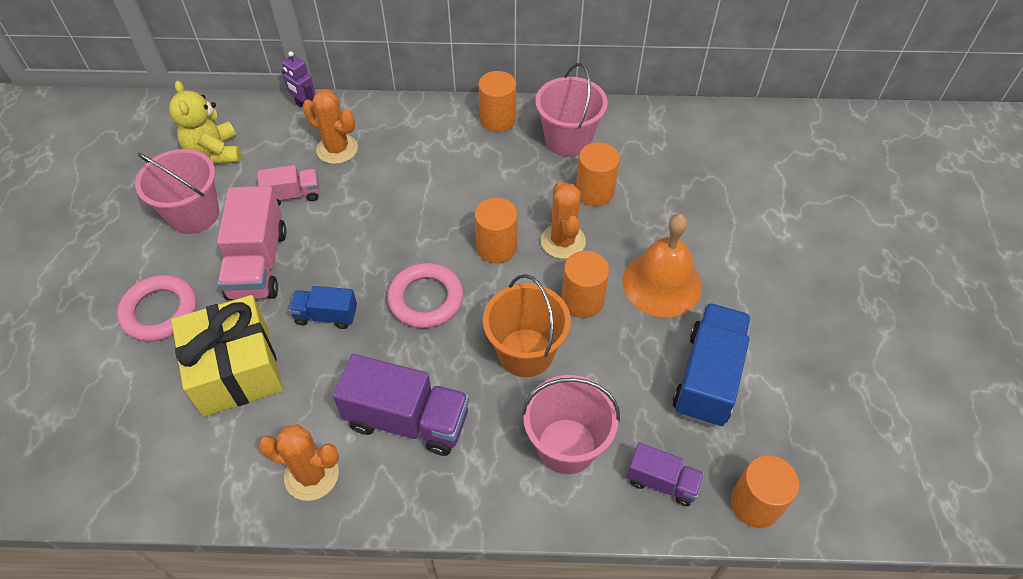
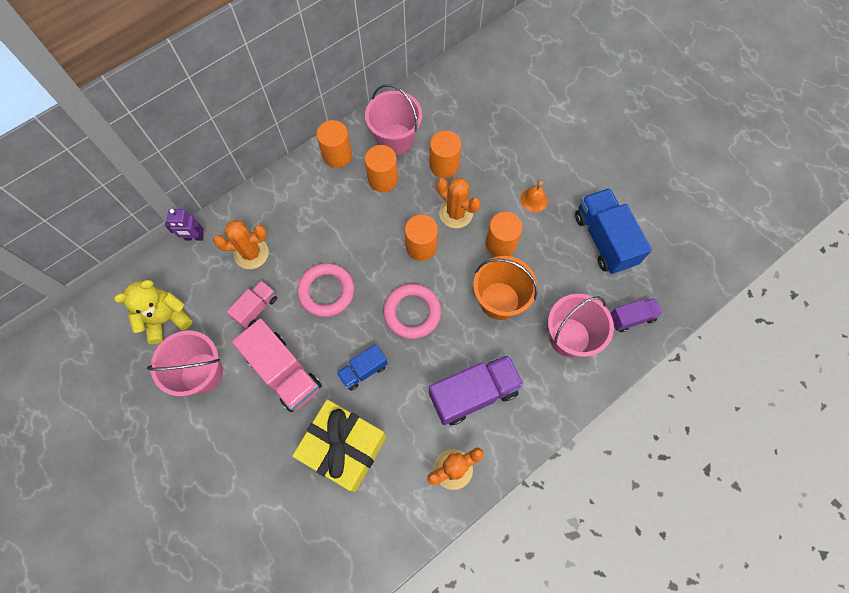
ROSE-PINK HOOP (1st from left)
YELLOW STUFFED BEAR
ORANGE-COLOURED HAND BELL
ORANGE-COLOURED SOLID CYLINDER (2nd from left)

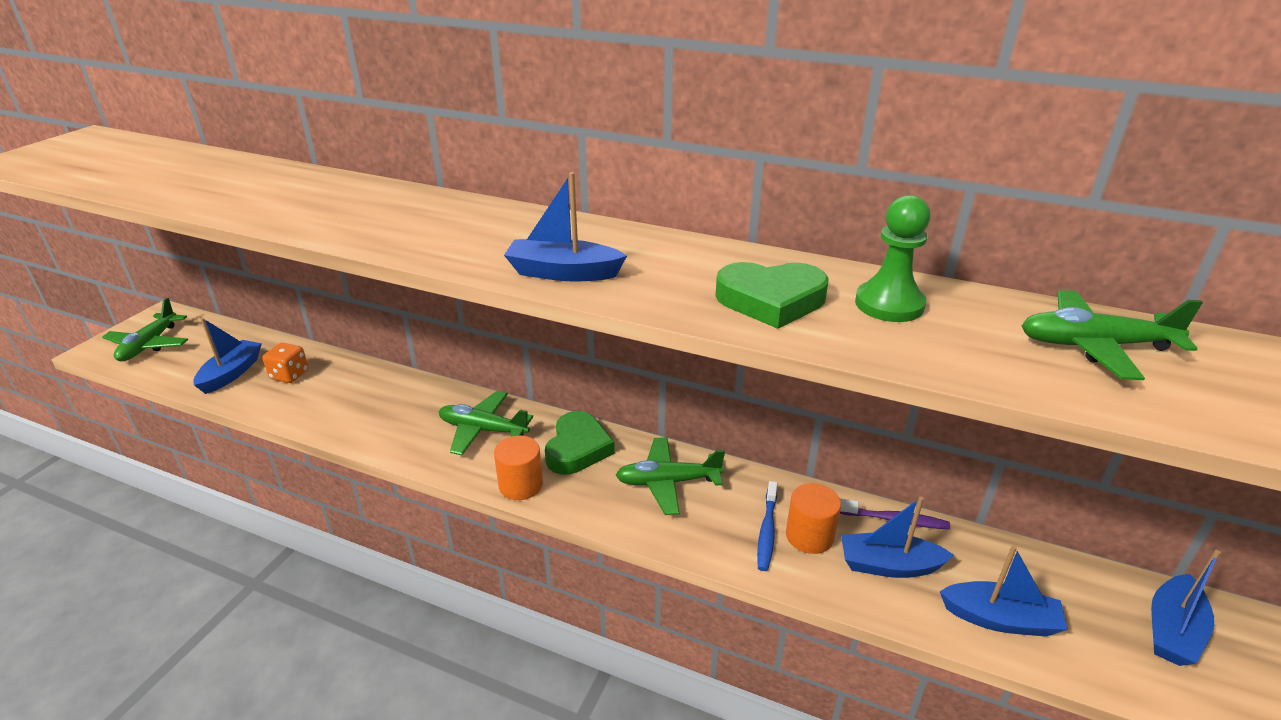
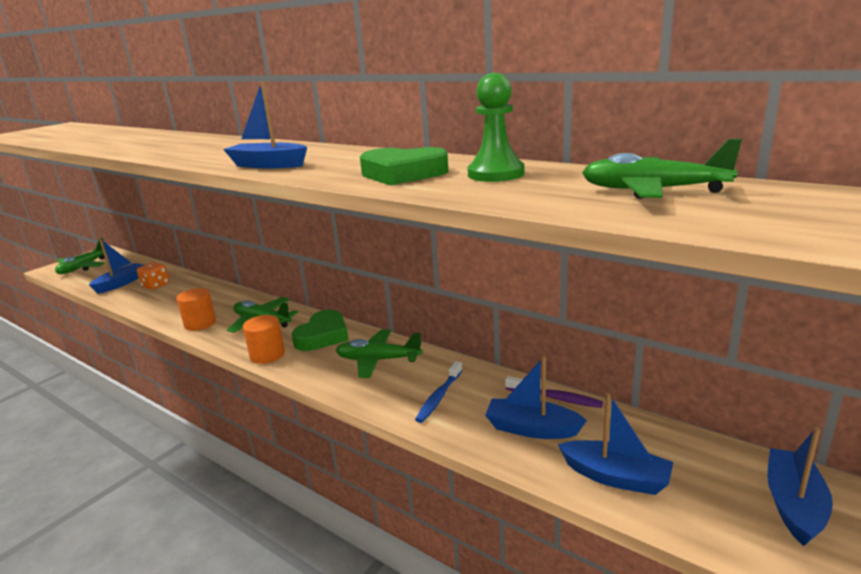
ORANGE-COLOURED SOLID CYLINDER (1st from left)
ROYAL BLUE TOY BOAT (5th from left)

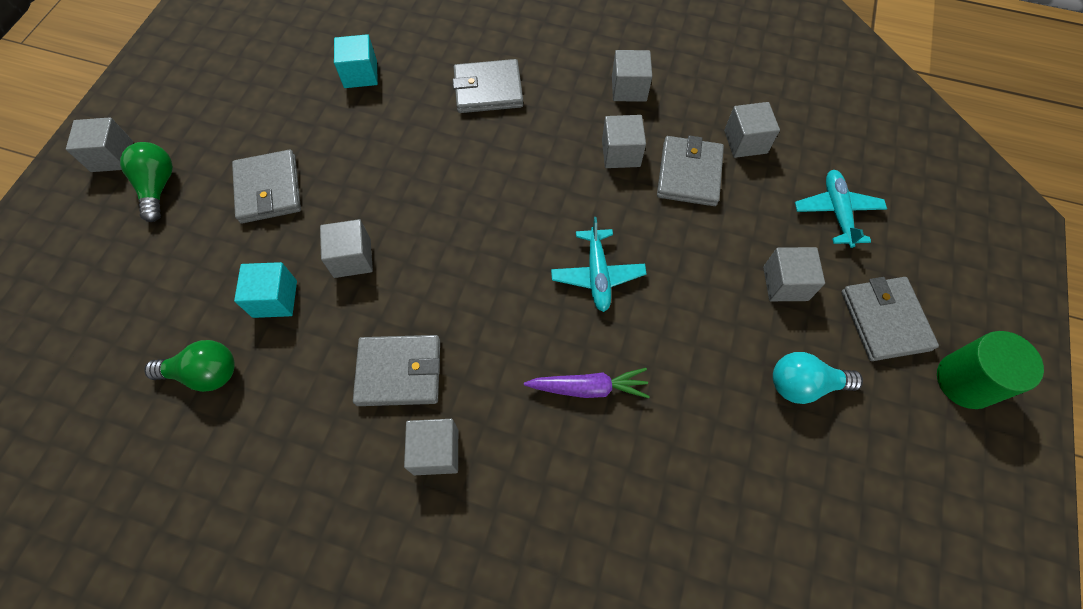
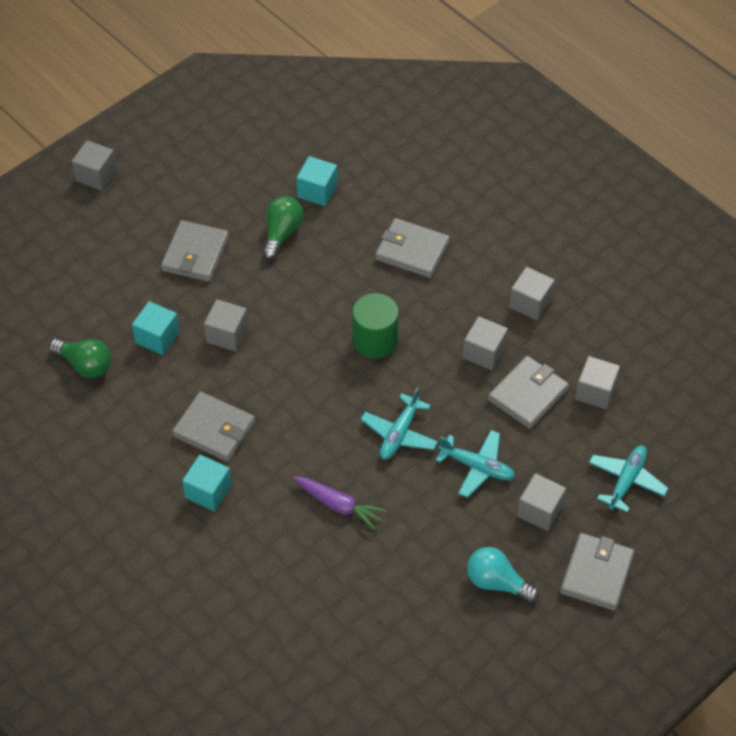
GREEN LIGHTBULB (2nd from left)
TURQUOISE BLOCK (2nd from left)
GREEN SOLID CYLINDER
TURQUOISE TOY PLANE (2nd from left)

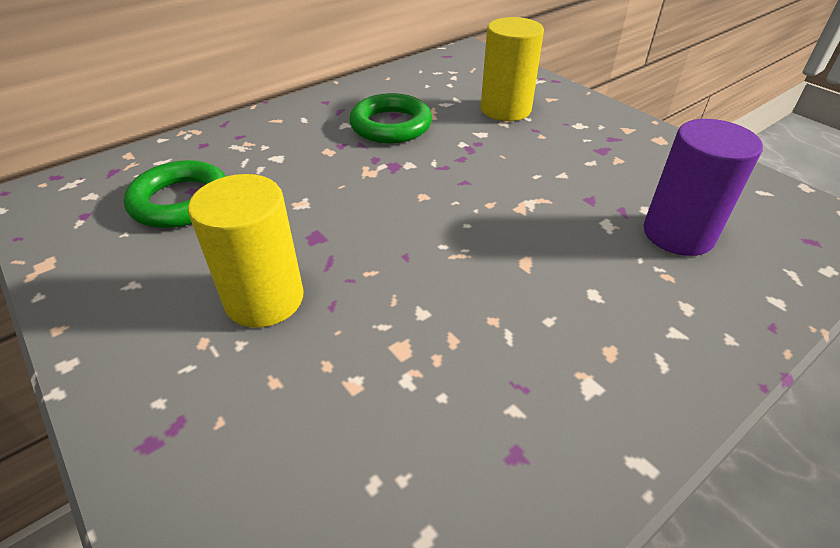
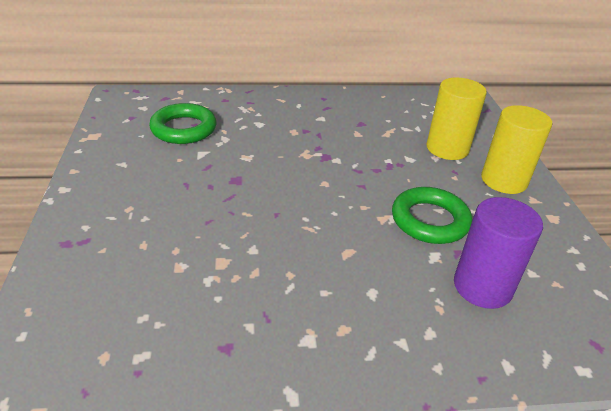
YELLOW SOLID CYLINDER (2nd from left)
GREEN HOOP (2nd from left)

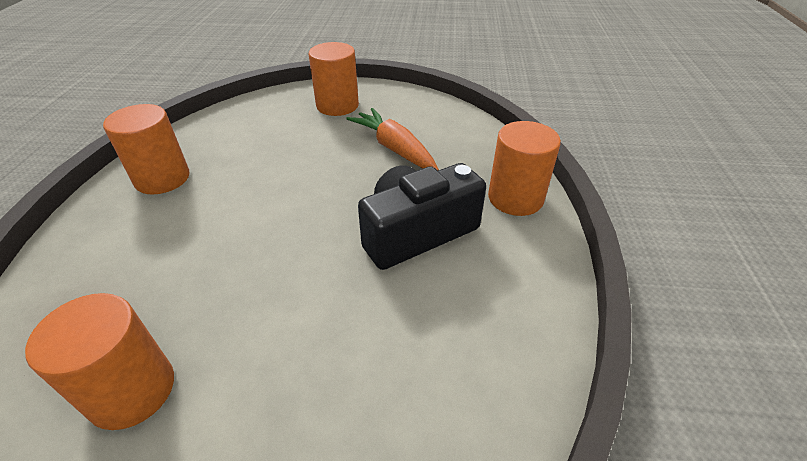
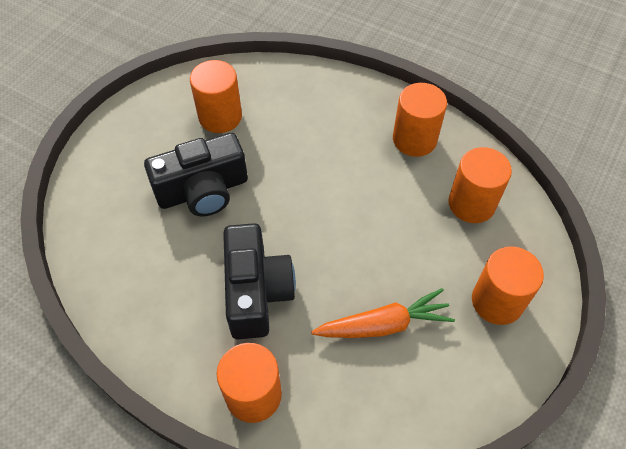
BLACK CAMERA (1st from left)
ORANGE-COLOURED SOLID CYLINDER (4th from left)

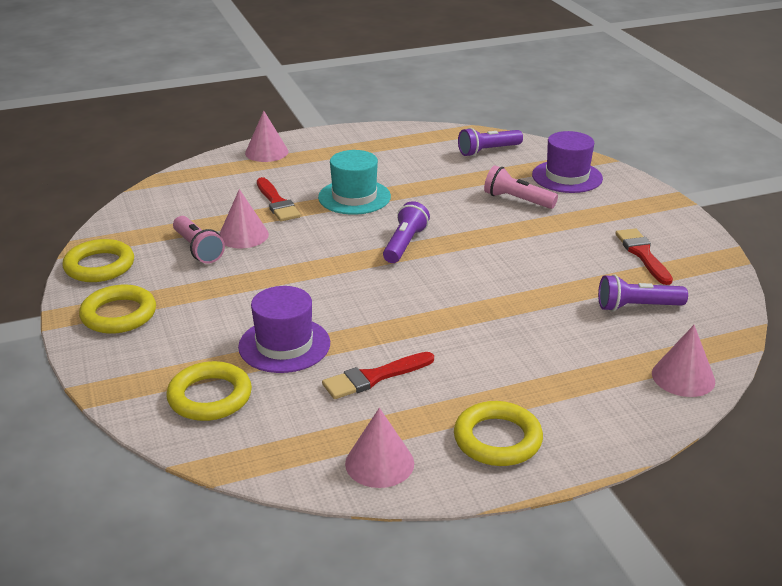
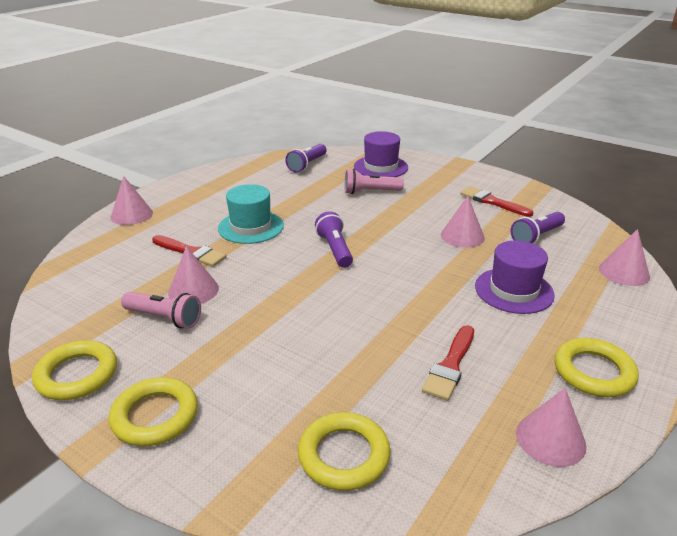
VIOLET HAT (2nd from left)
ROSE-PINK CONE (3rd from left)

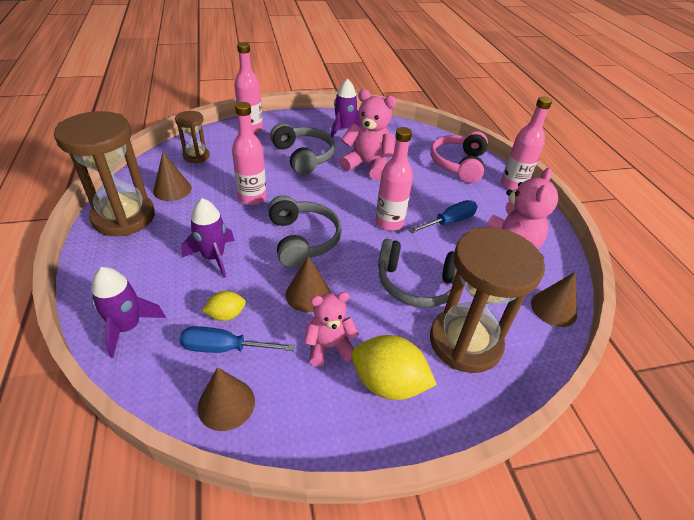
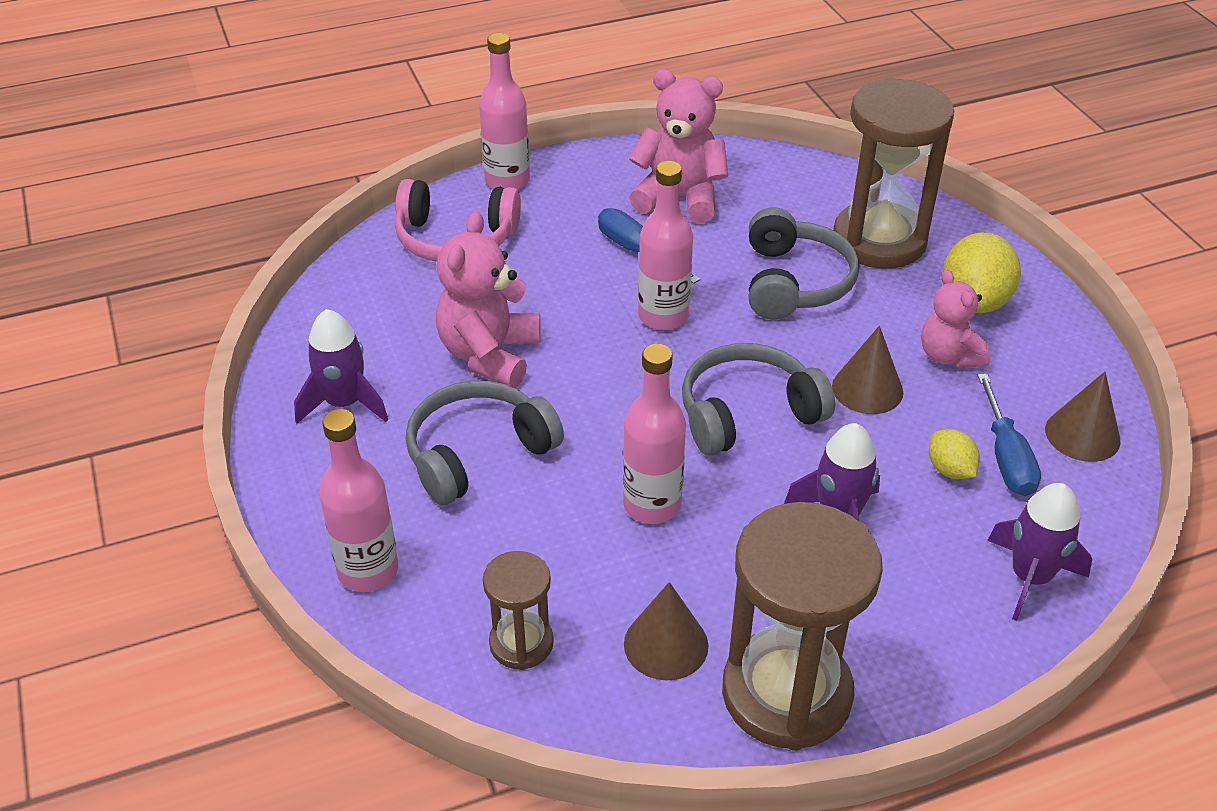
DARK BROWN CONE (4th from left in the first image)

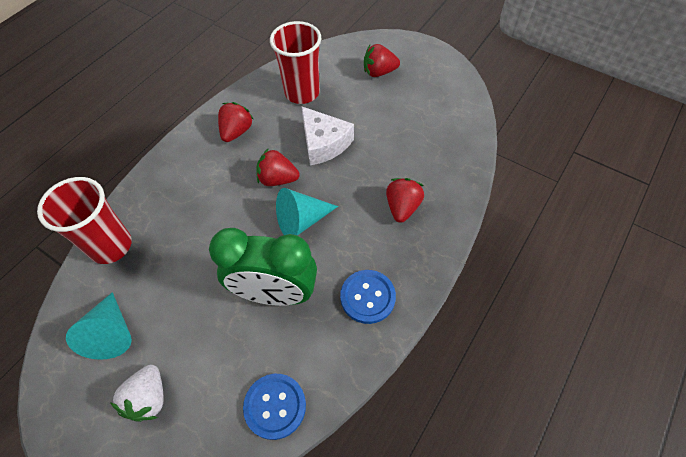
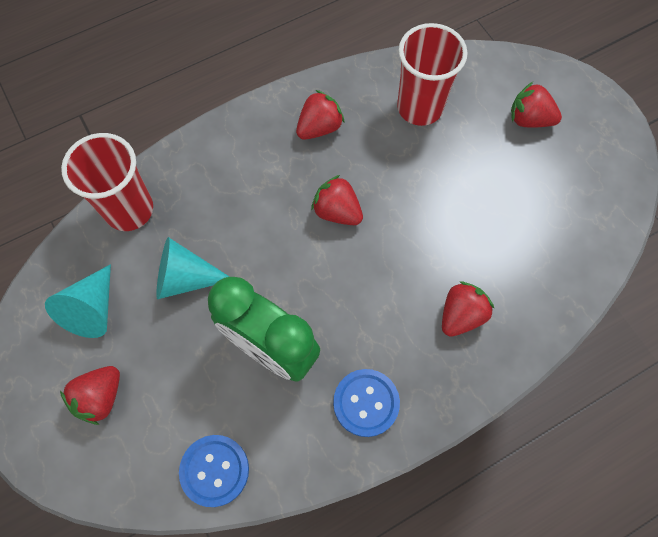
SCARLET STRAWBERRY (1st from left)
TURQUOISE CONE (2nd from left)
WHITE PIECE OF CHEESE

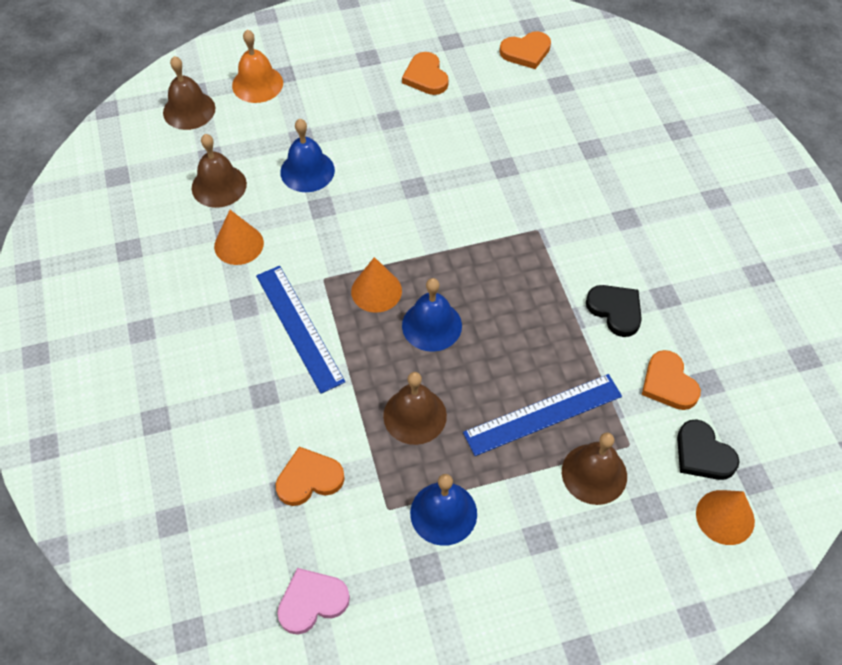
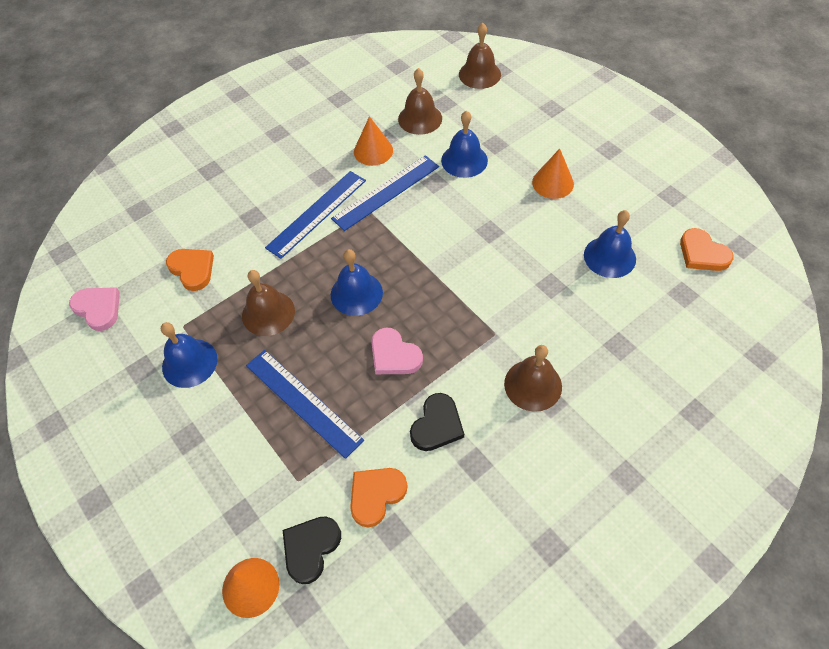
ORANGE-COLOURED HAND BELL
ORANGE-COLOURED CONE (3rd from left)
ORANGE-COLOURED HEART (2nd from left in the first image)
DARK BROWN HAND BELL (4th from left)
ROYAL BLUE MEASURING STICK (3rd from left)
ROSE-PINK HEART (2nd from left)
ROYAL BLUE HAND BELL (4th from left)

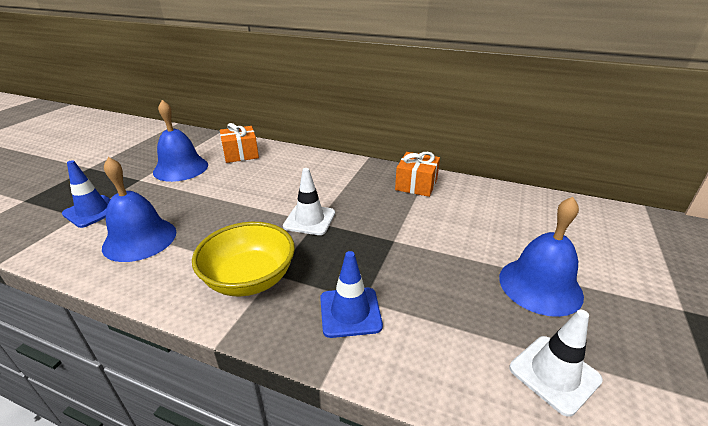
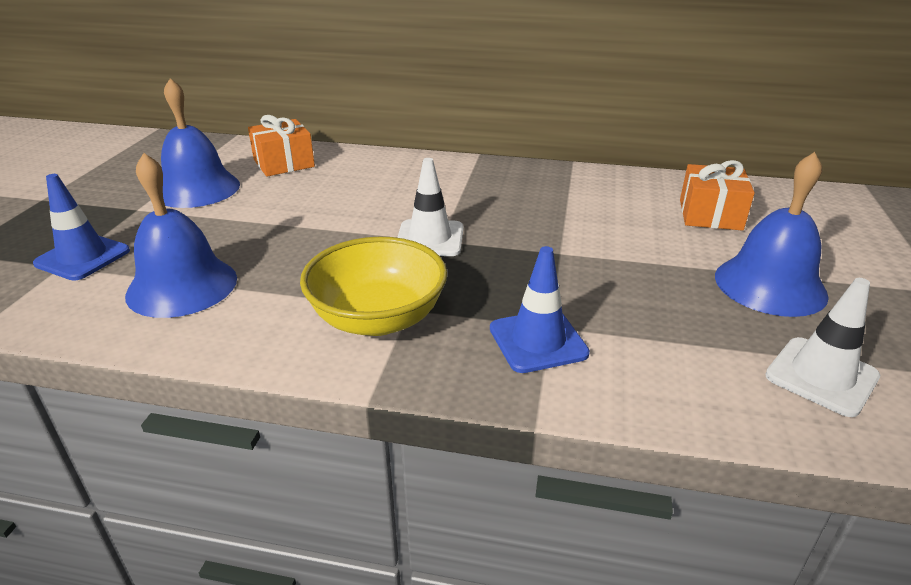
ORANGE-COLOURED GIFT (2nd from left)

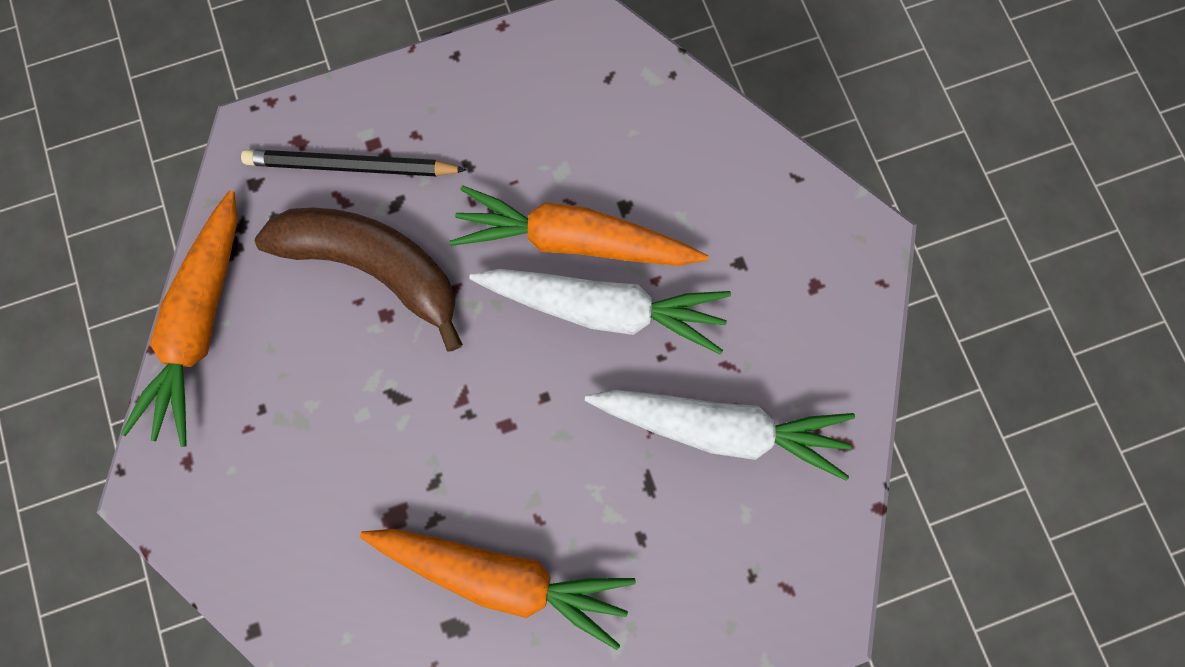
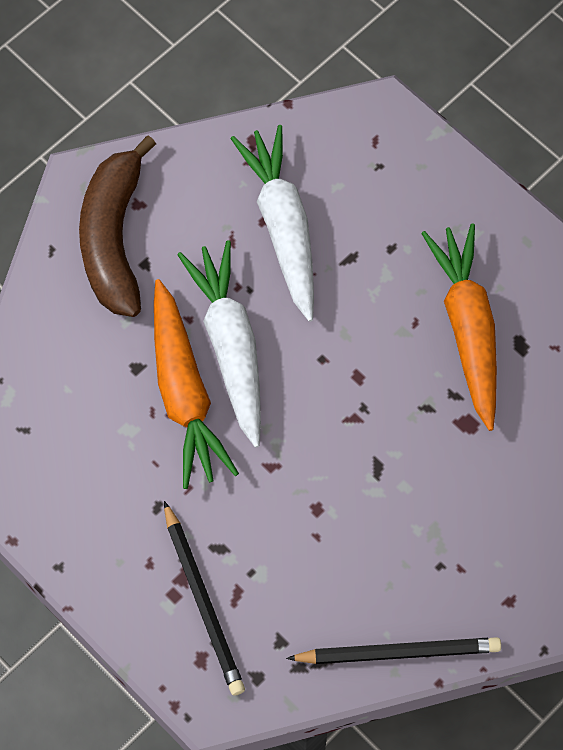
BLACK PENCIL (2nd from left)
DARK BROWN BANANA

